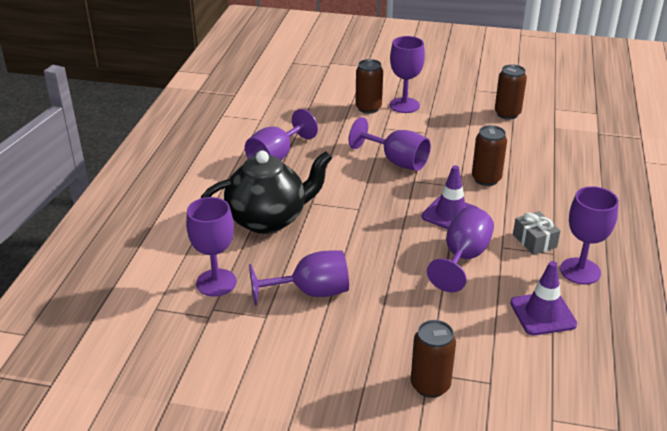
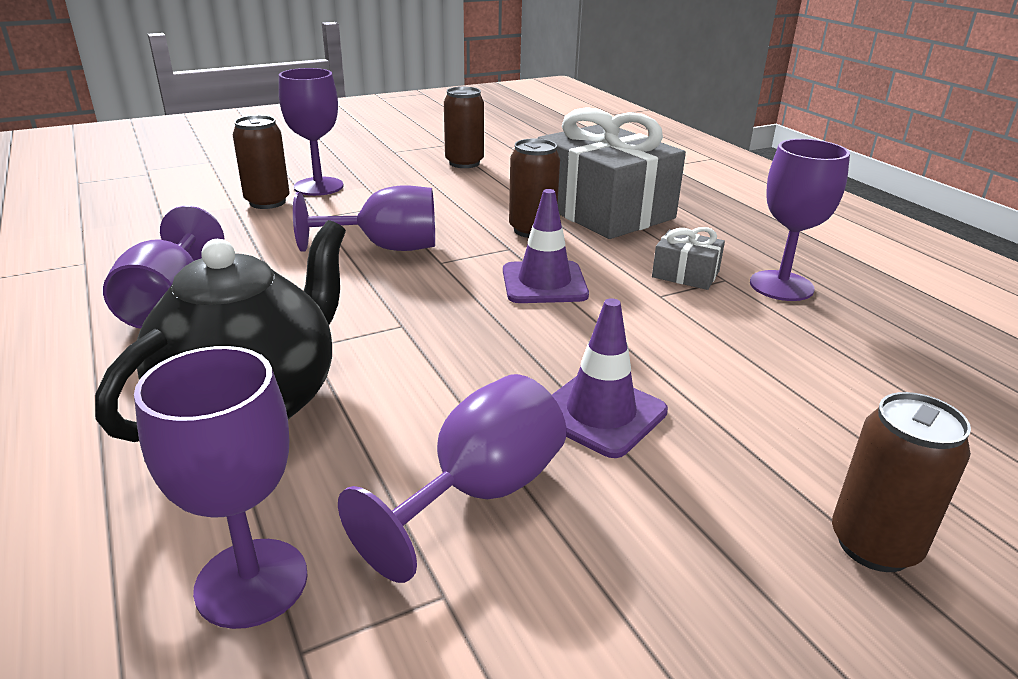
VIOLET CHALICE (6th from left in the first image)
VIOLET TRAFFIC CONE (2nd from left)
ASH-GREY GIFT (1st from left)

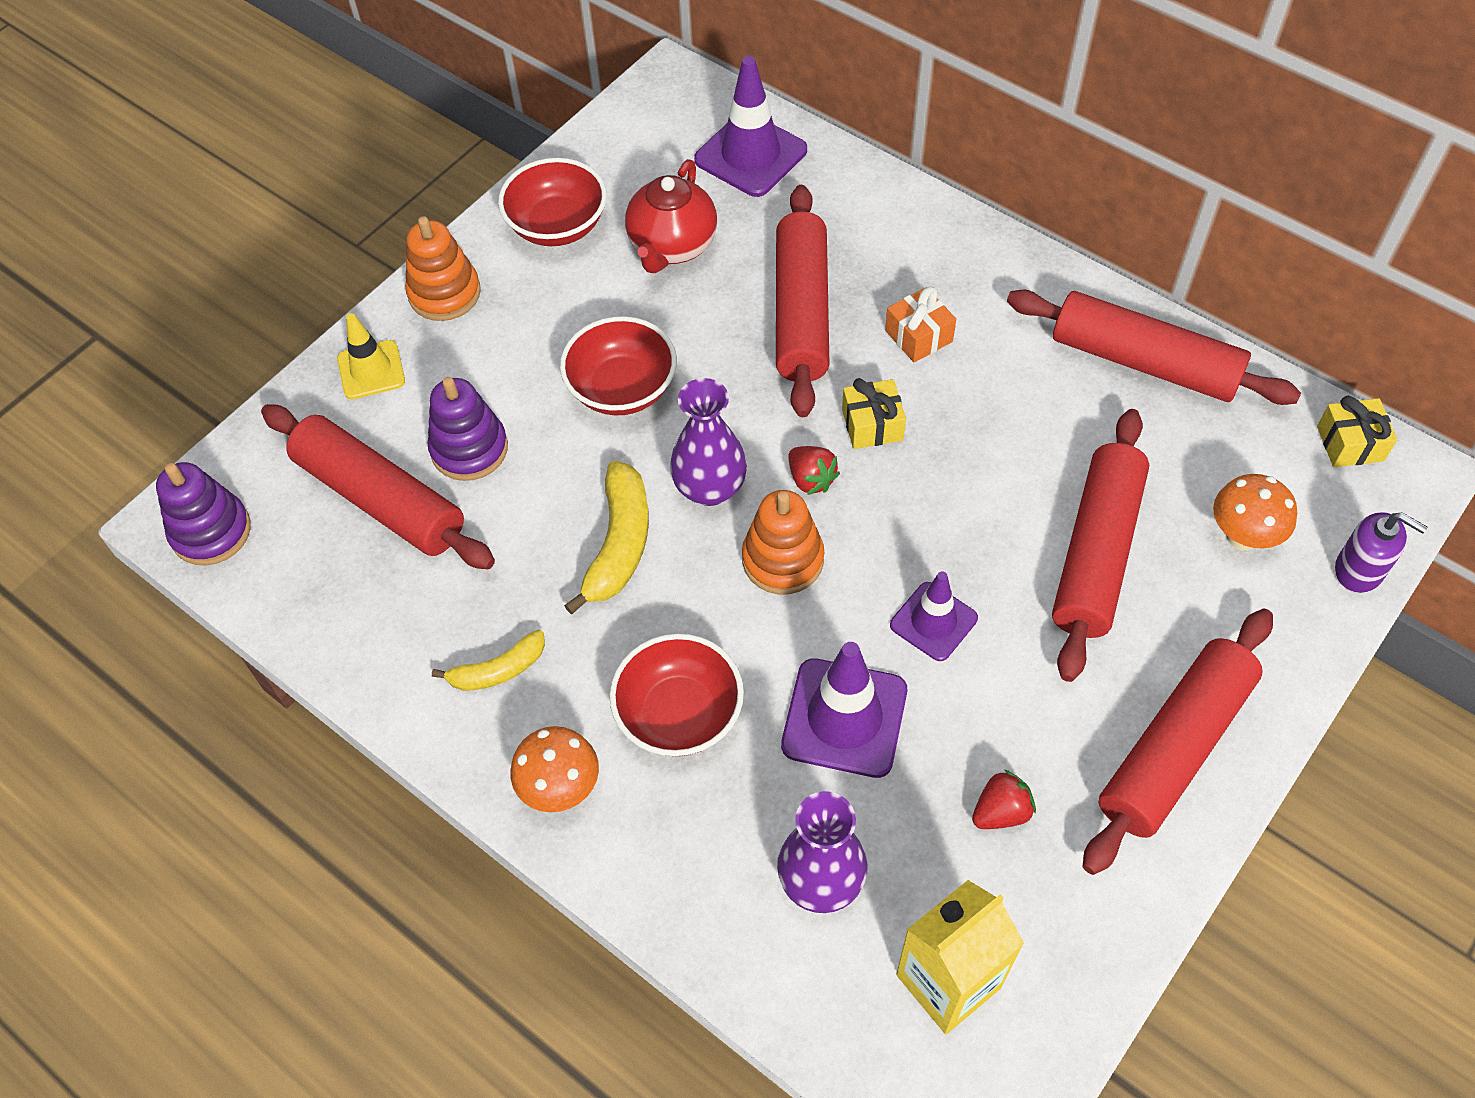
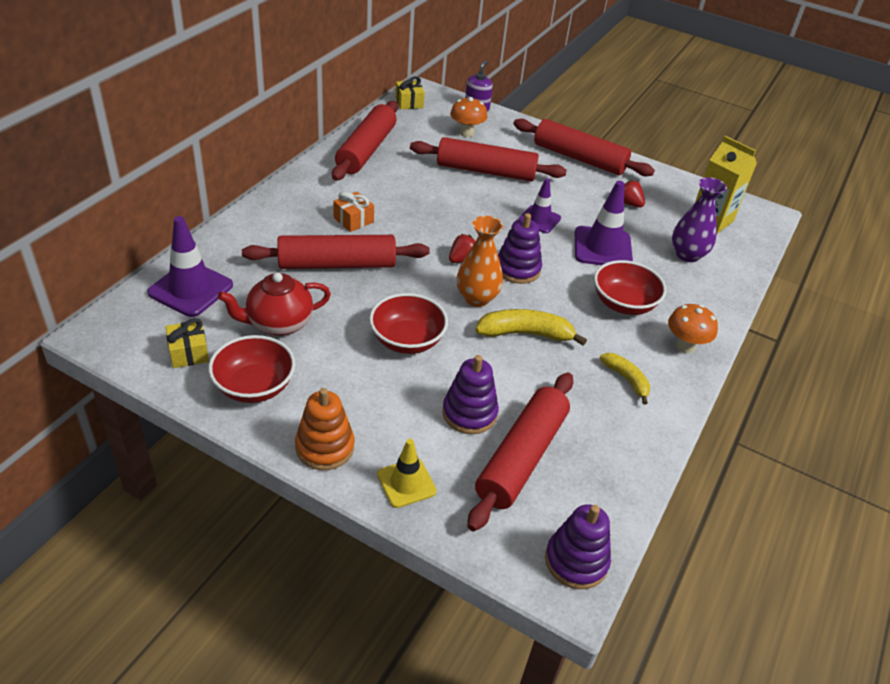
SCARLET TEAPOT
ORANGE-COLOURED VASE
VIOLET STACKING TOY (2nd from left)
YELLOW GIFT (1st from left)

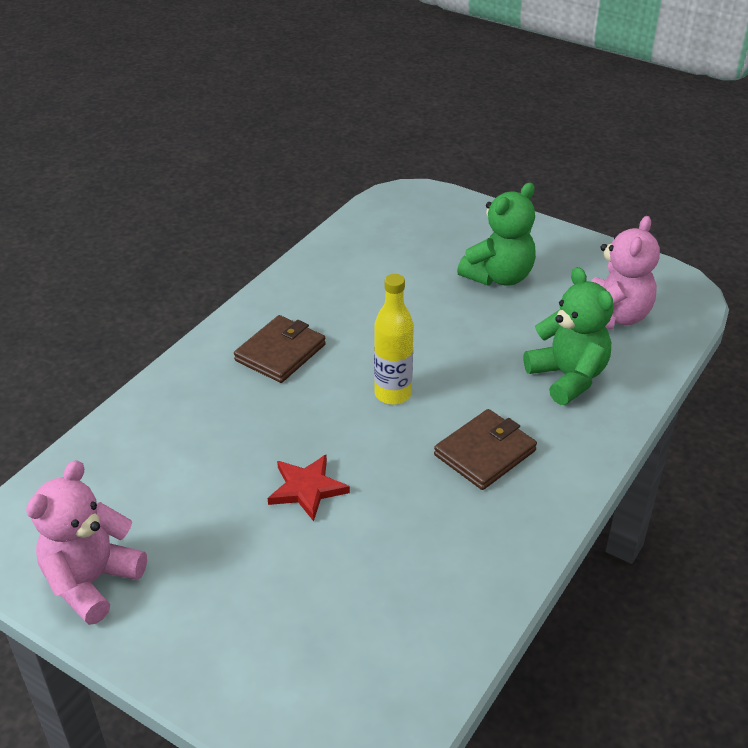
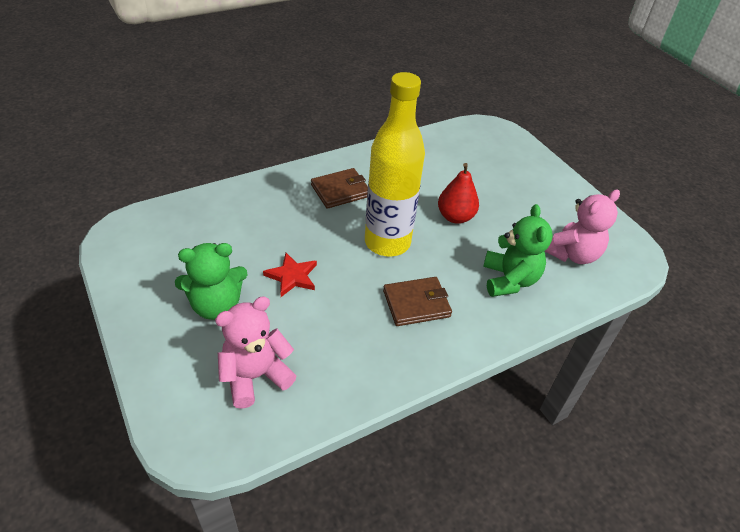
ROSE-PINK STUFFED BEAR (1st from left)
YELLOW DRINK BOTTLE
GREEN STUFFED BEAR (1st from left)
SCARLET PEAR FRUIT

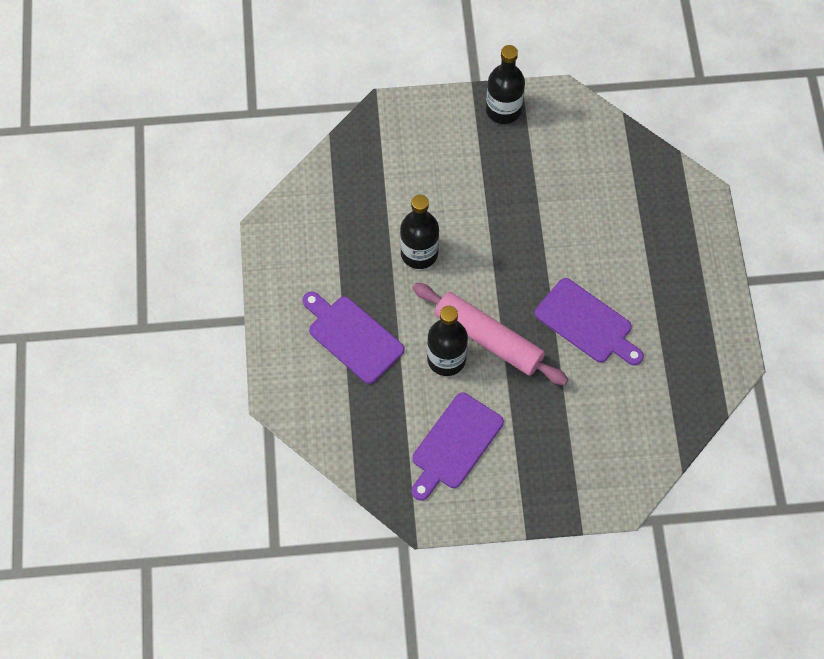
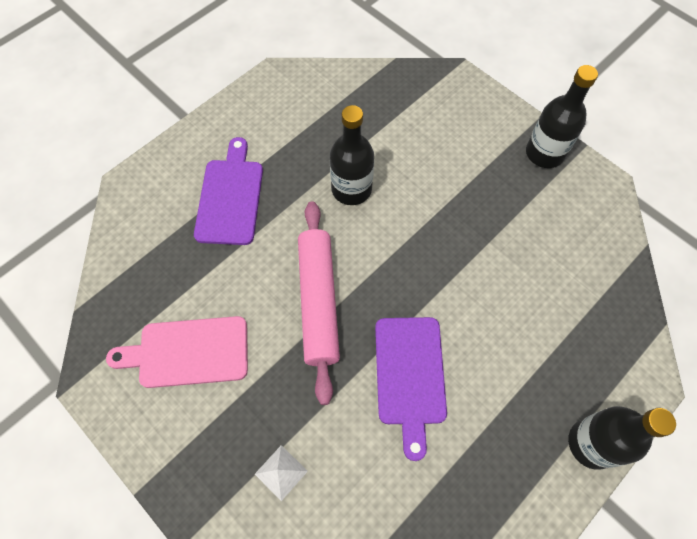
ROSE-PINK CUTTING BOARD
BLACK DRINK BOTTLE (3rd from left)
WHITE PYRAMID SHAPE

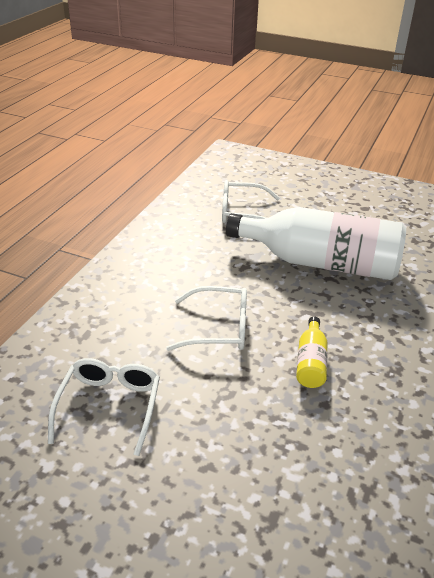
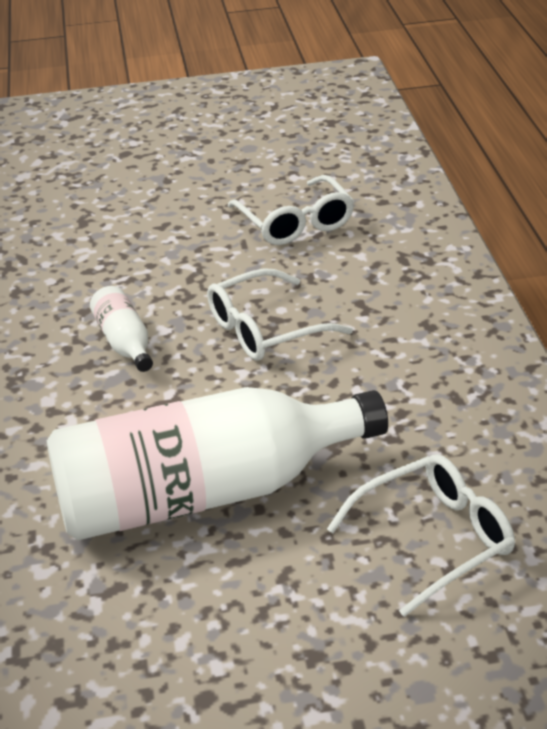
WHITE DRINK BOTTLE (1st from left)

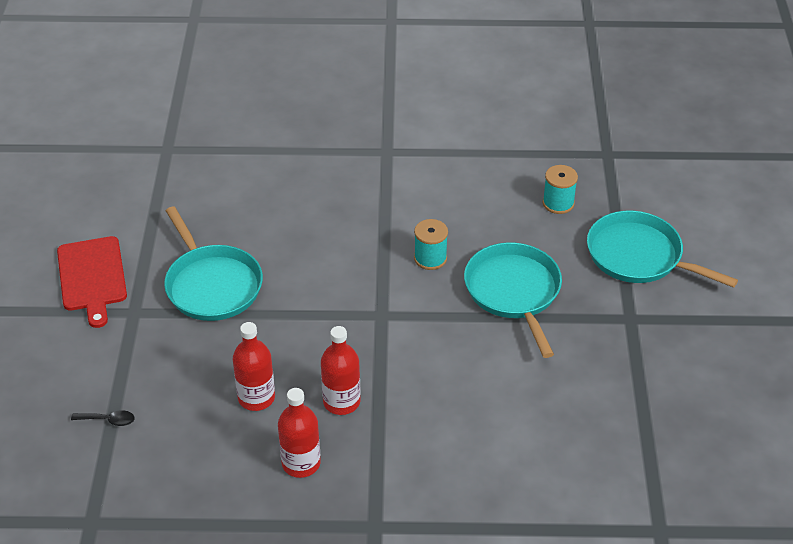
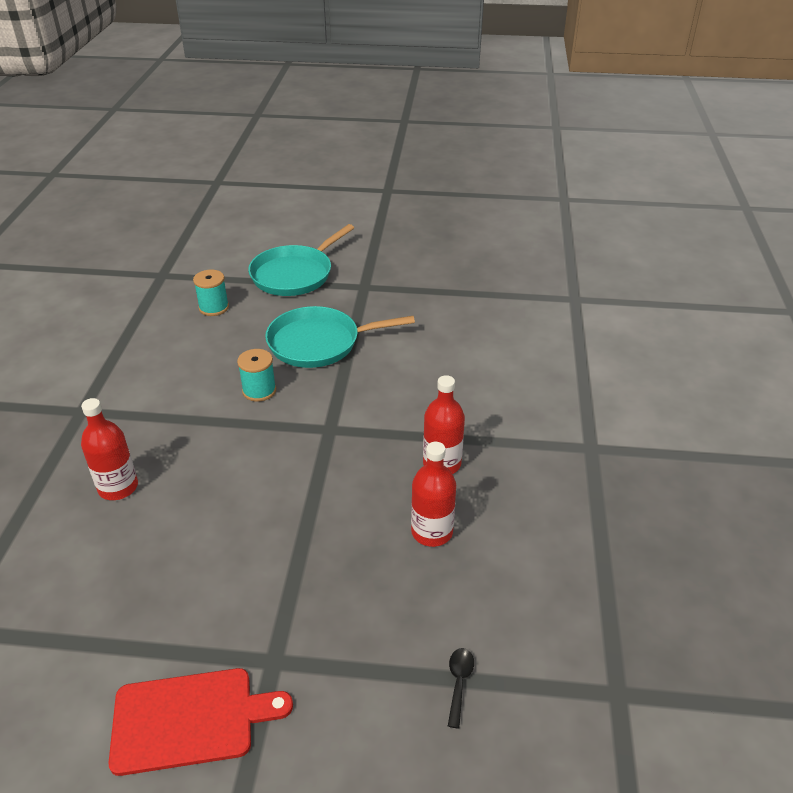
TURQUOISE FRYING PAN (1st from left in the first image)
SCARLET DRINK BOTTLE (1st from left)

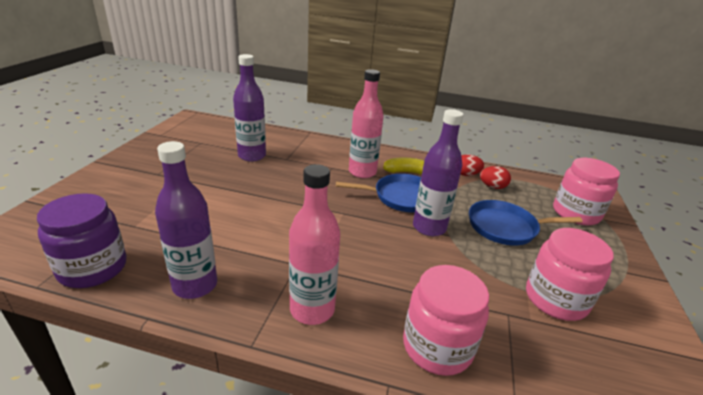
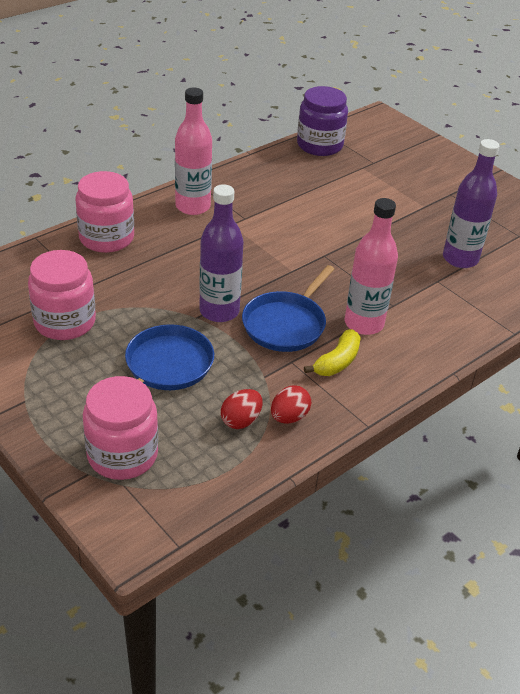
VIOLET DRINK BOTTLE (1st from left in the first image)

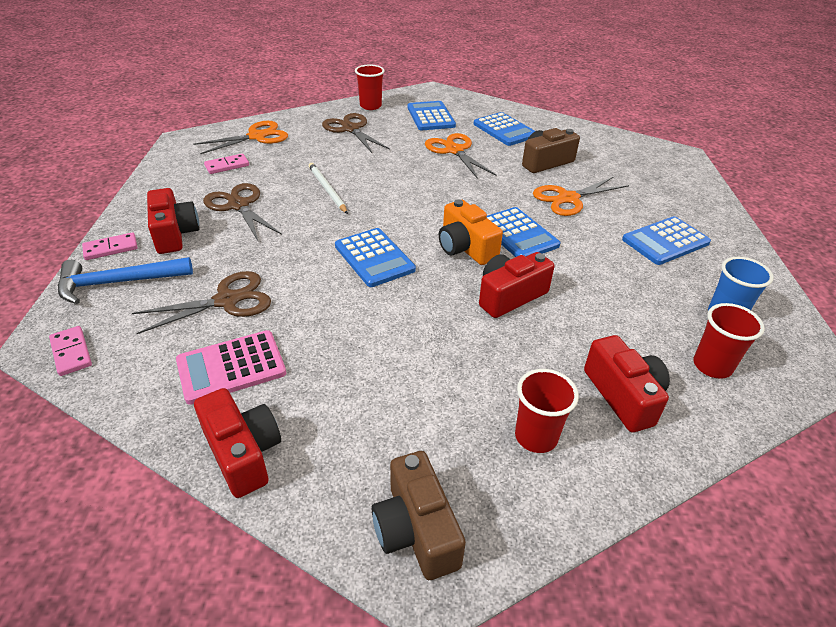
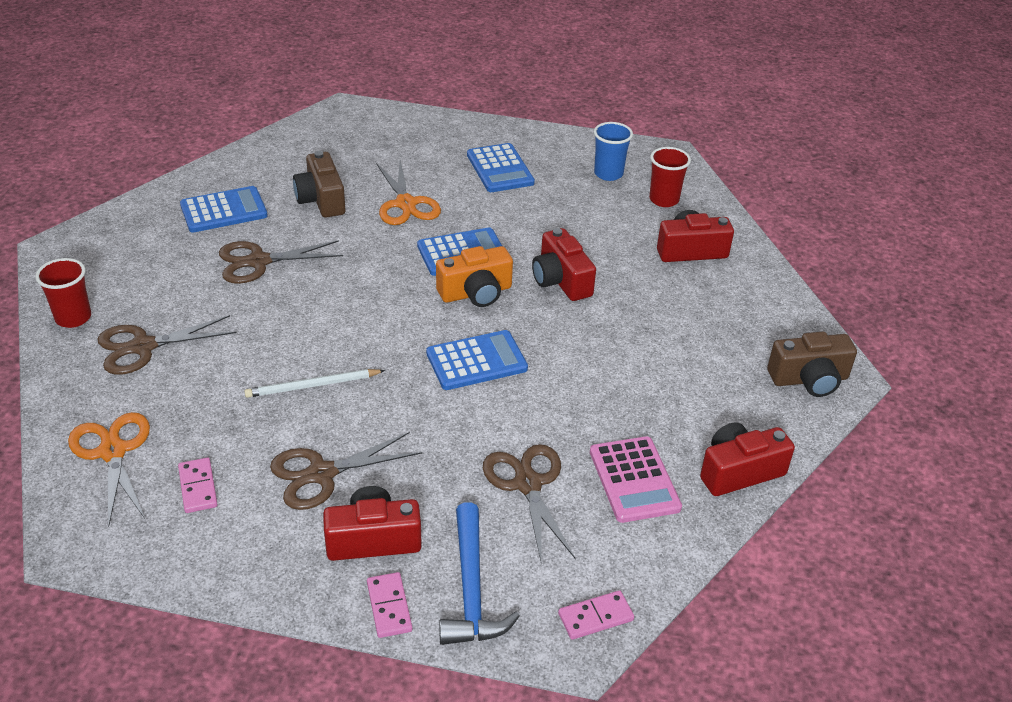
ROYAL BLUE POCKET CALCULATOR (2nd from left in the first image)
DARK BROWN SCISSORS (2nd from left)
SCARLET TUMBLER (2nd from left in the first image)

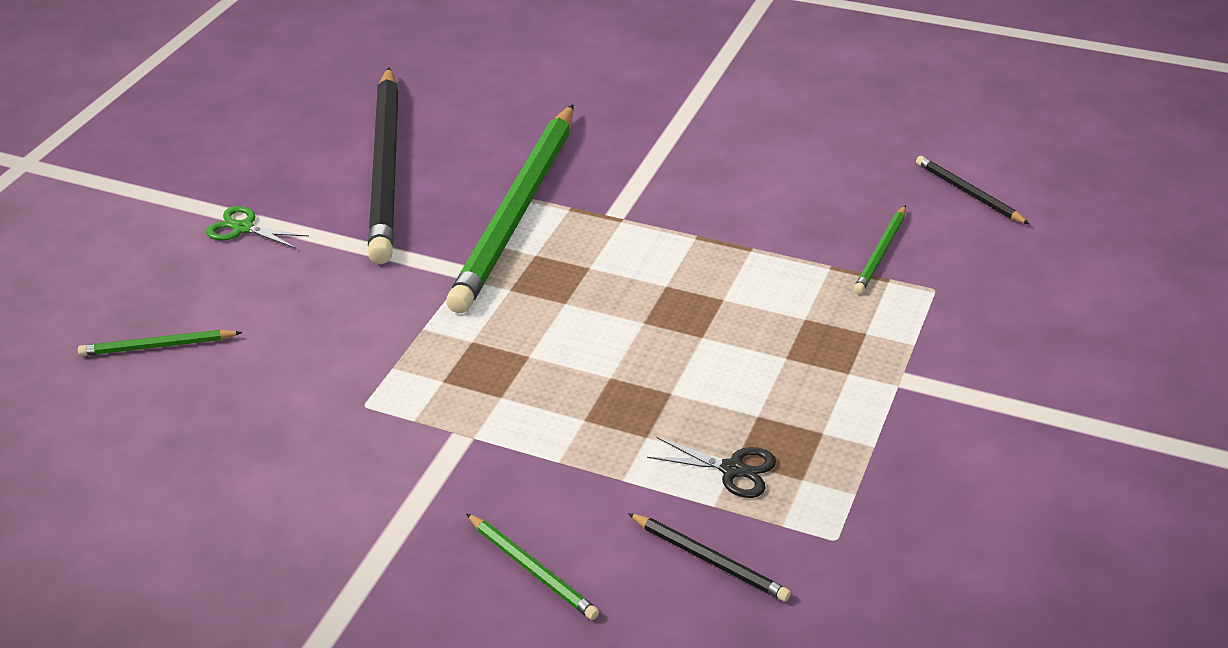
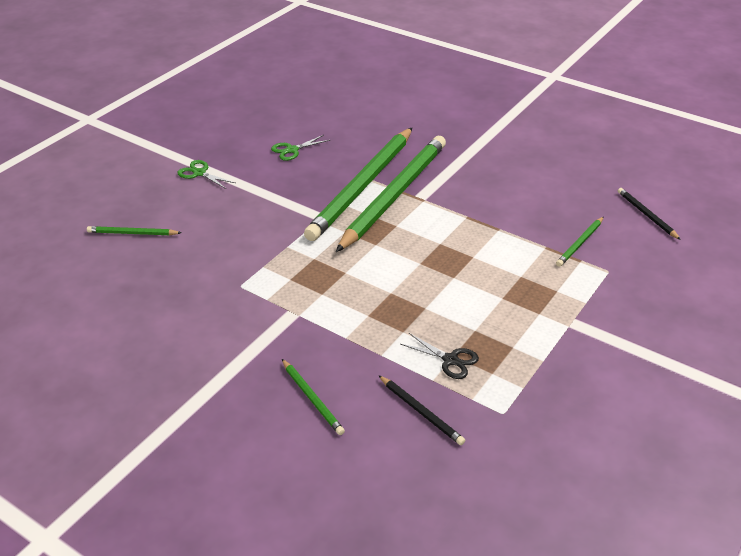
GREEN SCISSORS (2nd from left)
GREEN PENCIL (4th from left)

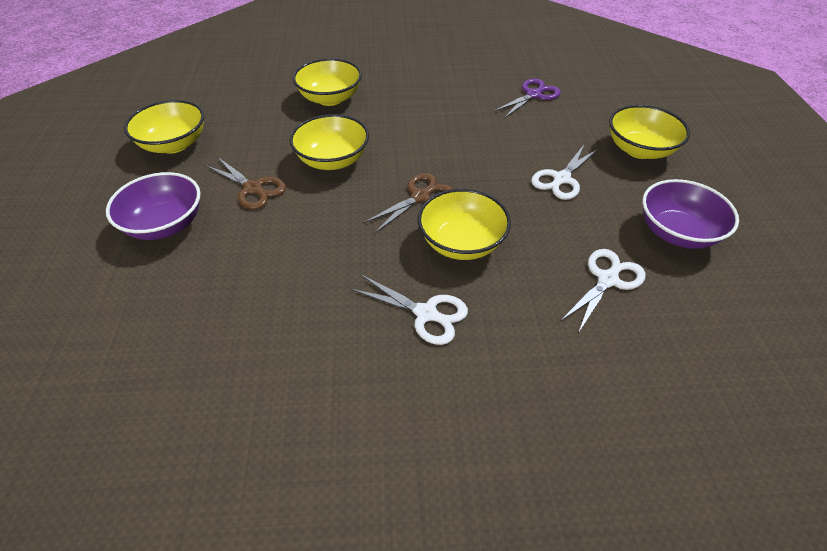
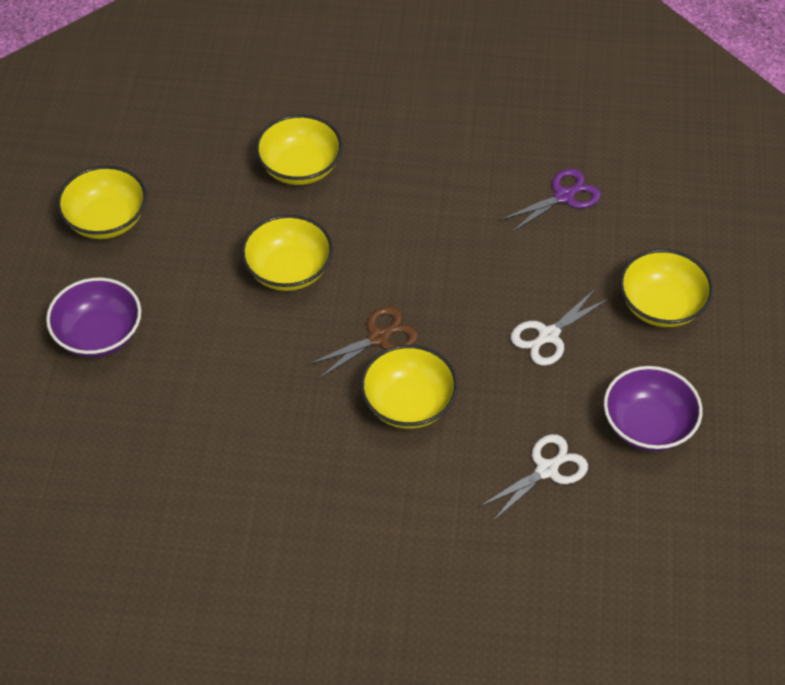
DARK BROWN SCISSORS (1st from left in the first image)
WHITE SCISSORS (1st from left in the first image)

